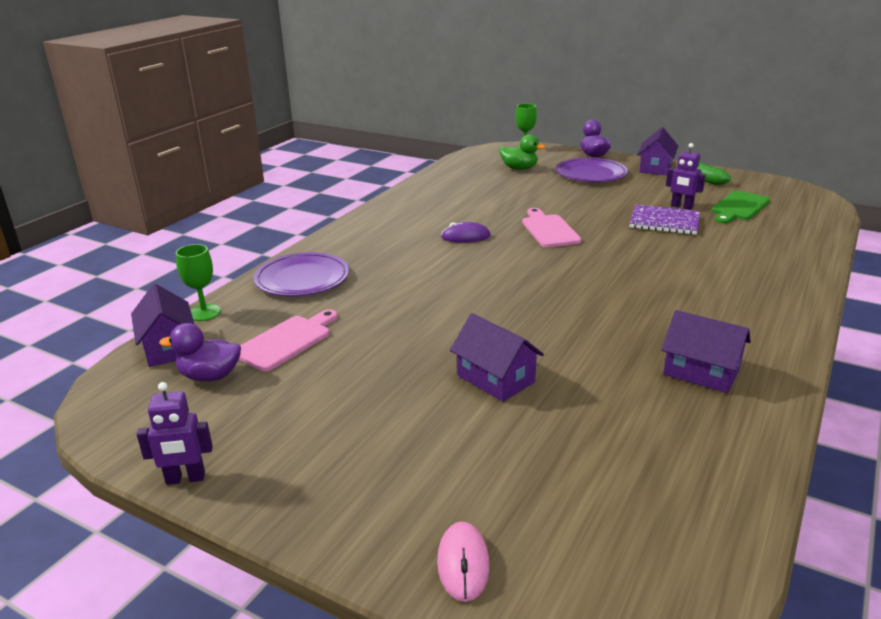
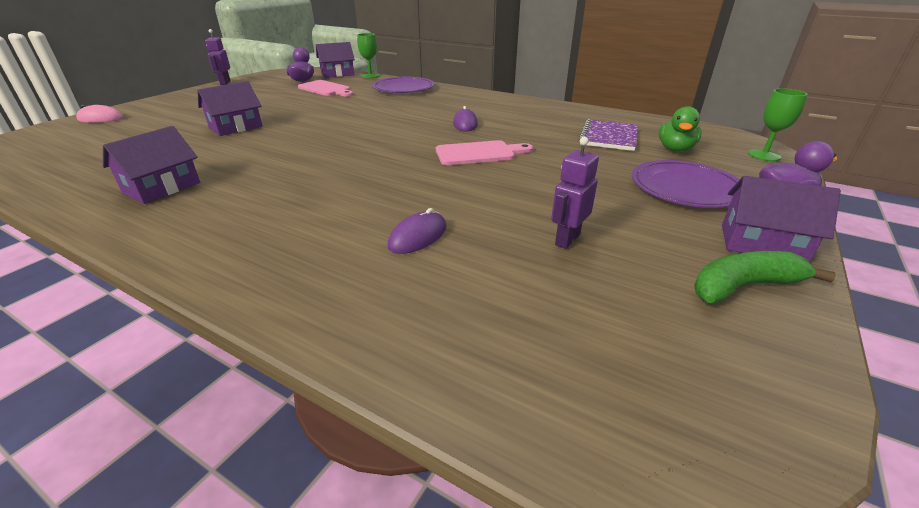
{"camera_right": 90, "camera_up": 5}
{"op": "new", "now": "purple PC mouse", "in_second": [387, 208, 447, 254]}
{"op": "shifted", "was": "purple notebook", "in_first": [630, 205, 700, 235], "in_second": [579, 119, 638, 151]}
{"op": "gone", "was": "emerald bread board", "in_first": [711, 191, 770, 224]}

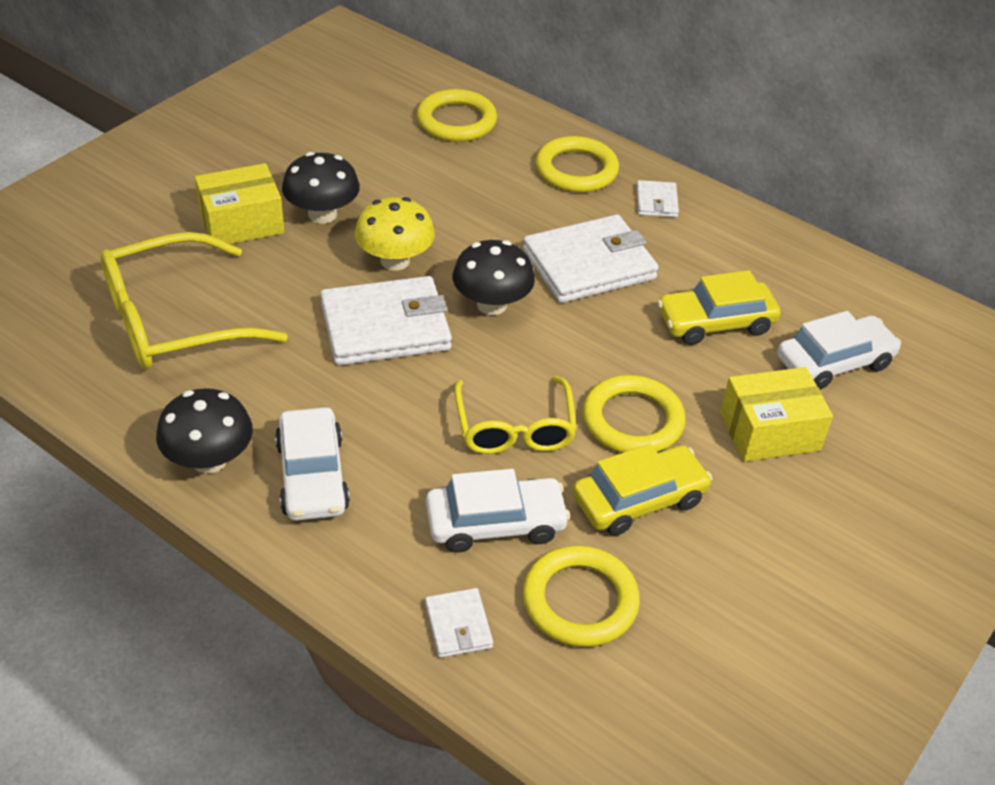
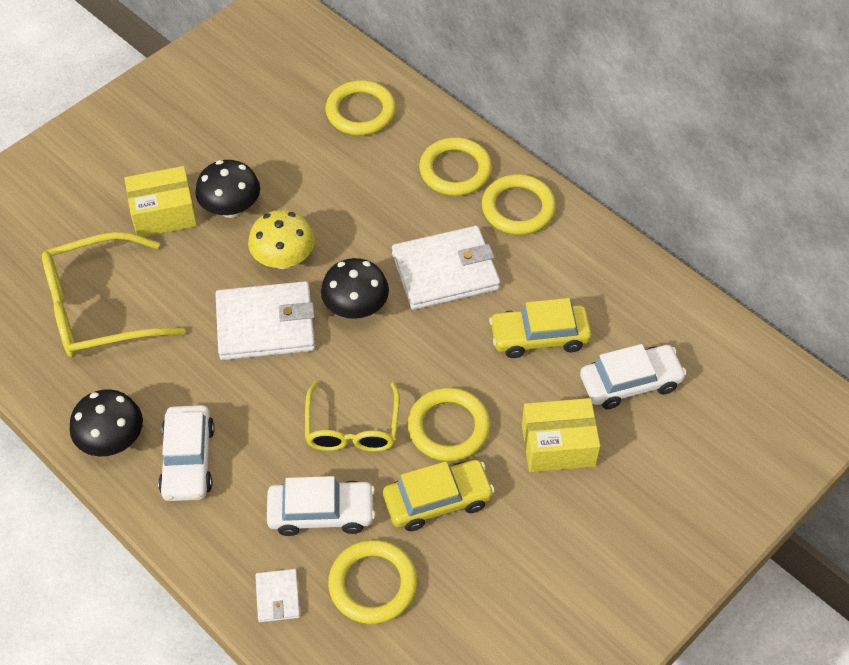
{"camera_right": 10, "camera_up": 10}
{"op": "swapped", "was": "white billfold", "now": "yellow hoop", "in_first": [637, 180, 679, 217], "in_second": [482, 174, 556, 235]}

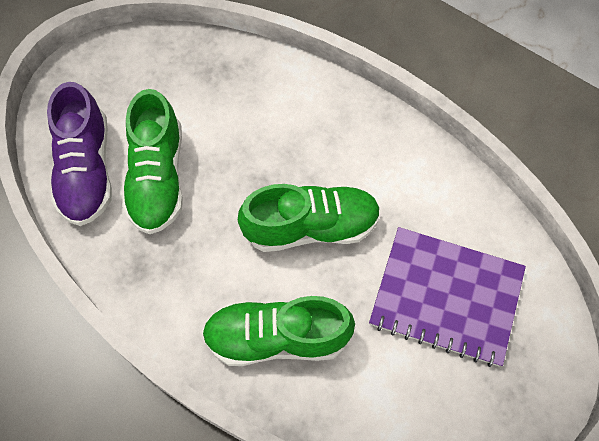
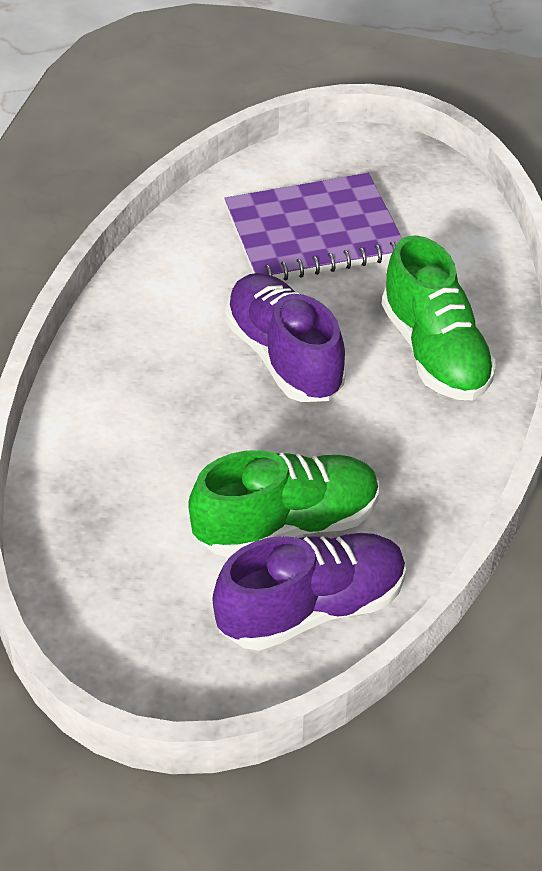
{"camera_right": -110, "camera_up": -20}
{"op": "rotated", "was": "purple notebook", "in_first": [369, 227, 526, 367], "in_second": [224, 173, 402, 280], "clockwise": 75}
{"op": "repainted", "was": "emerald lace-up shoe", "now": "purple lace-up shoe", "in_first": [238, 184, 381, 252], "in_second": [225, 273, 346, 402]}

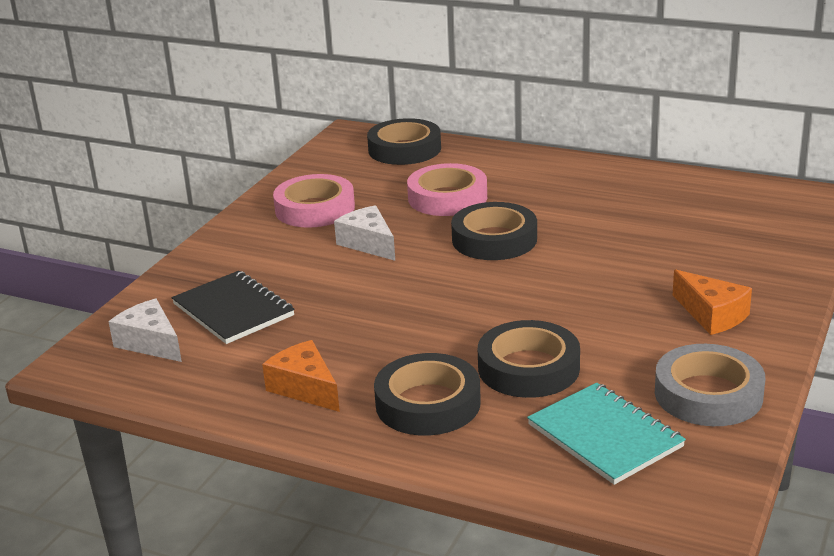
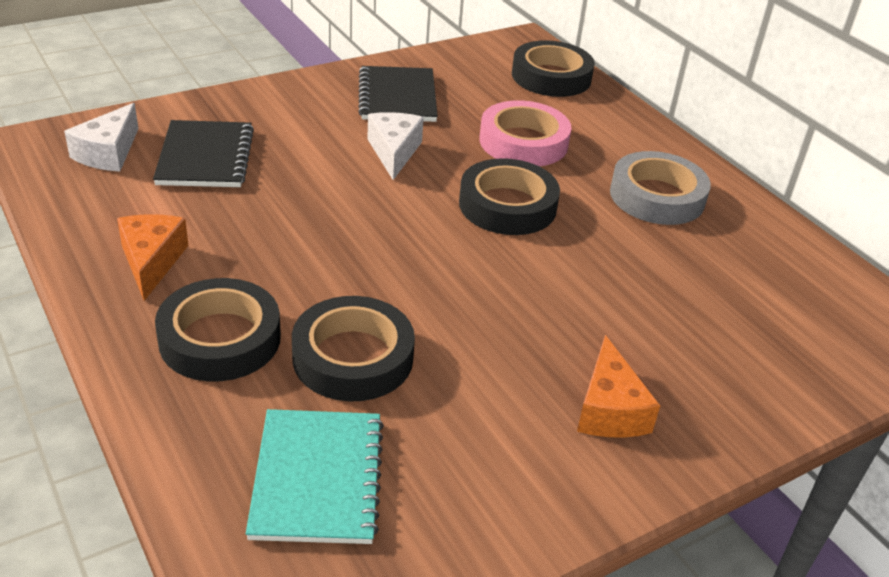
{"camera_right": 30, "camera_up": 10}
{"op": "rotated", "was": "white piece of cheese", "in_first": [109, 299, 182, 362], "in_second": [64, 103, 138, 172], "clockwise": -150}
{"op": "swapped", "was": "pink sticky tape", "now": "ebony notebook", "in_first": [273, 174, 355, 228], "in_second": [358, 66, 438, 122]}
{"op": "shifted", "was": "grey sticky tape", "in_first": [655, 344, 765, 426], "in_second": [610, 151, 711, 225]}

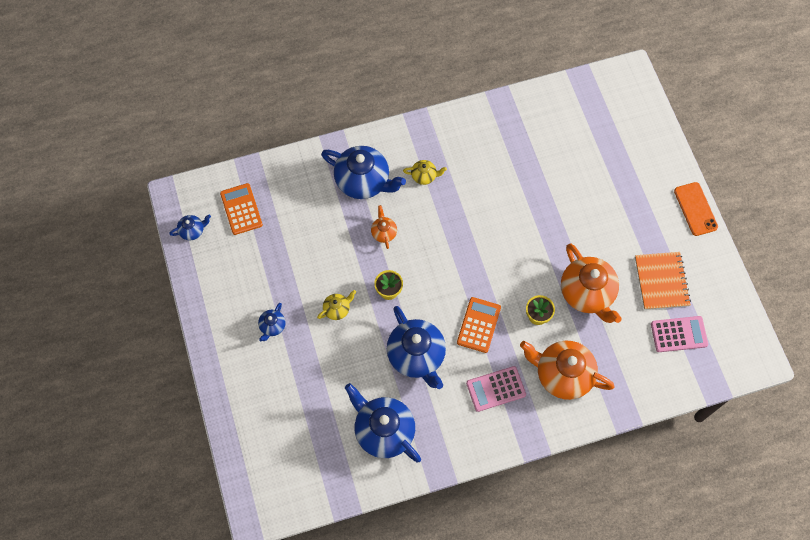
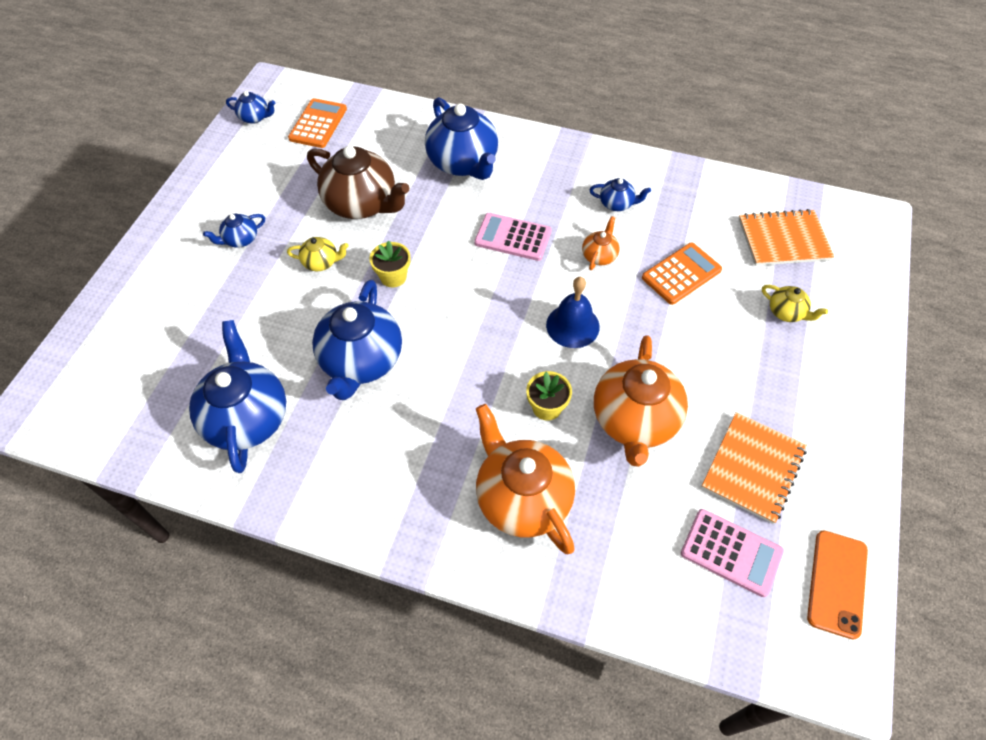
{"camera_right": 35, "camera_up": -10}
{"op": "new", "now": "russet tea pot", "in_second": [307, 146, 409, 219]}
{"op": "shifted", "was": "pink adding machine", "in_first": [466, 366, 526, 412], "in_second": [474, 213, 551, 261]}
{"op": "new", "now": "royal blue school bell", "in_second": [546, 277, 600, 348]}
{"op": "shifted", "was": "orange-coloured tea pot", "in_first": [371, 205, 397, 249], "in_second": [582, 216, 619, 270]}
{"op": "new", "now": "royal blue tea pot", "in_second": [590, 178, 651, 211]}
{"op": "shifted", "was": "orange-coloured adding machine", "in_first": [457, 297, 501, 353], "in_second": [642, 243, 722, 305]}
{"op": "new", "now": "orange-coloured notebook", "in_second": [739, 209, 834, 266]}
{"op": "shifted", "was": "yellow tea pot", "in_first": [403, 160, 447, 185], "in_second": [762, 285, 828, 322]}
{"op": "shifted", "was": "orange-coloured smartphone", "in_first": [674, 182, 718, 236], "in_second": [807, 530, 868, 640]}

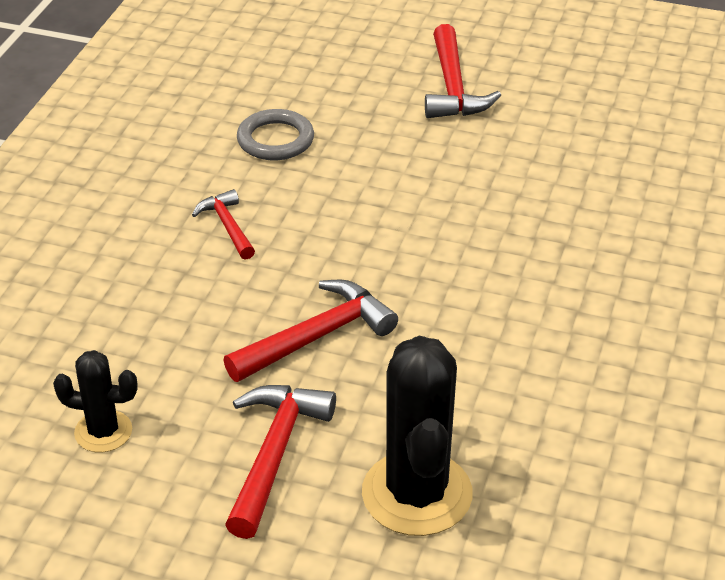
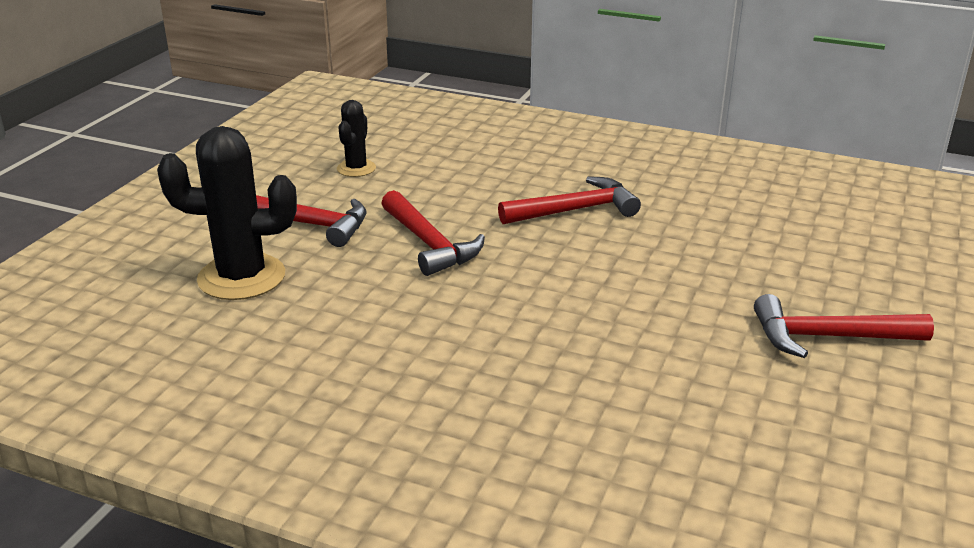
{"camera_right": 95, "camera_up": -10}
{"op": "scaled", "was": "crimson carpenter's hammer", "in_first": [192, 189, 255, 260], "in_second": [498, 176, 641, 224], "ratio": 1.67}
{"op": "gone", "was": "grey hoop", "in_first": [237, 109, 314, 160]}

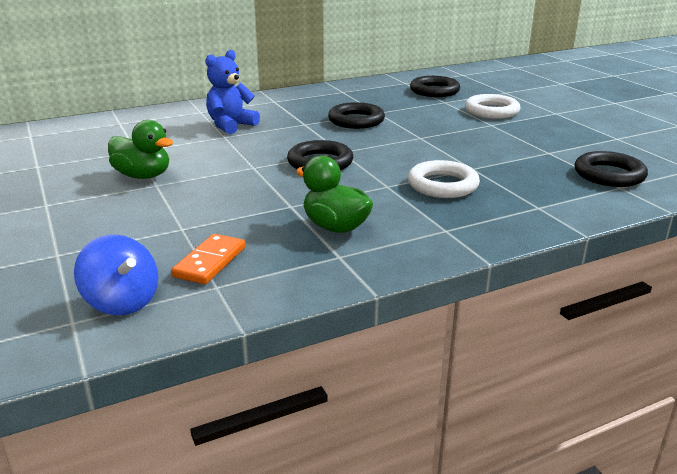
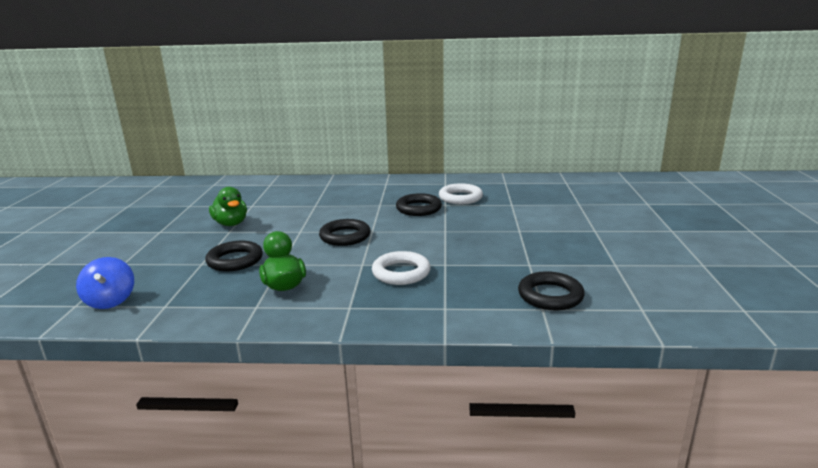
{"camera_right": 30, "camera_up": -5}
{"op": "shifted", "was": "ebony hoop", "in_first": [410, 76, 460, 97], "in_second": [205, 241, 263, 271]}
{"op": "shifted", "was": "white hoop", "in_first": [465, 94, 521, 119], "in_second": [439, 183, 483, 204]}
{"op": "gone", "was": "orange-coloured domino", "in_first": [171, 234, 245, 284]}
{"op": "gone", "was": "royal blue stuffed bear", "in_first": [205, 50, 260, 134]}

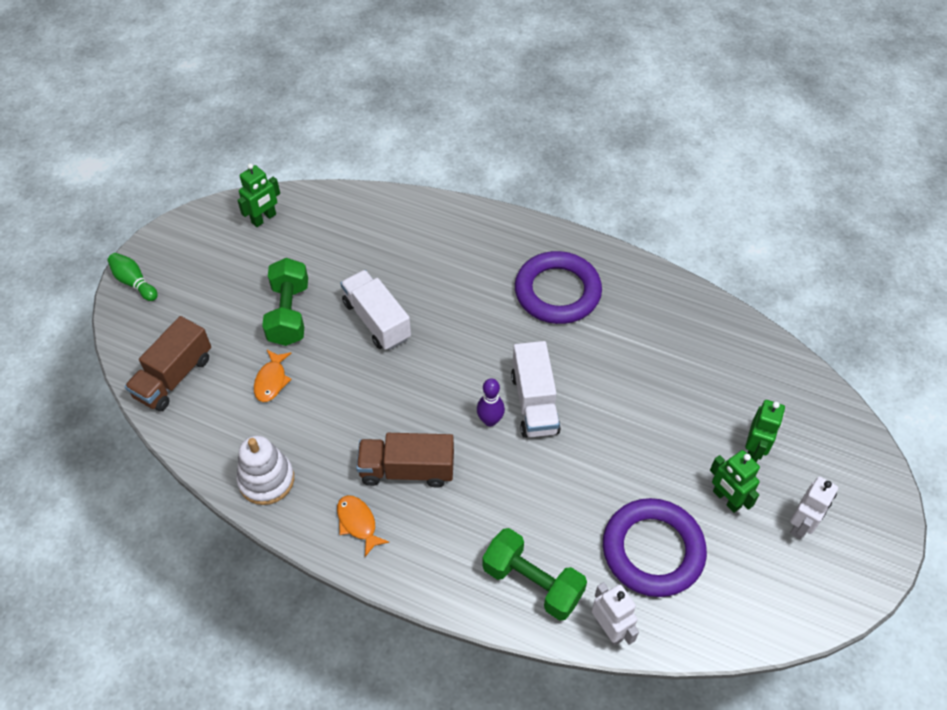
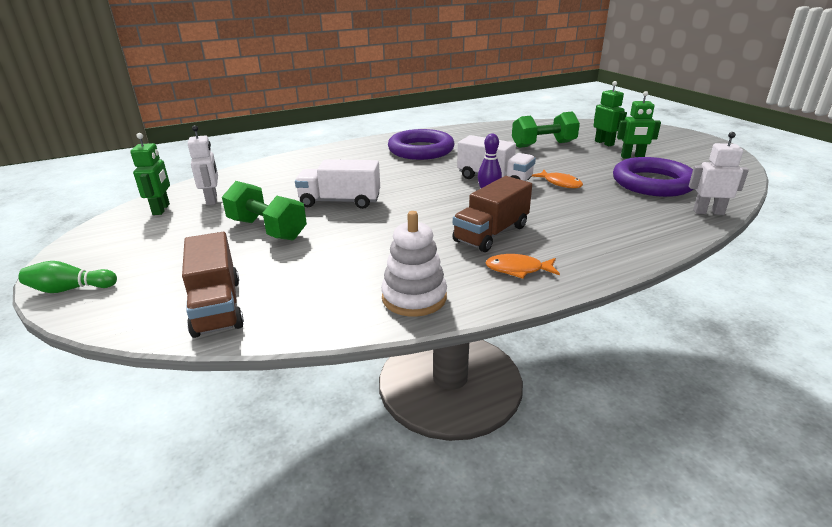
{"camera_right": -50, "camera_up": -25}
{"op": "shifted", "was": "white robot", "in_first": [790, 476, 838, 539], "in_second": [188, 125, 218, 205]}
{"op": "shifted", "was": "emerald free weight", "in_first": [482, 528, 587, 621], "in_second": [512, 112, 580, 148]}
{"op": "shifted", "was": "orange-coloured fish", "in_first": [254, 350, 292, 402], "in_second": [532, 170, 583, 188]}

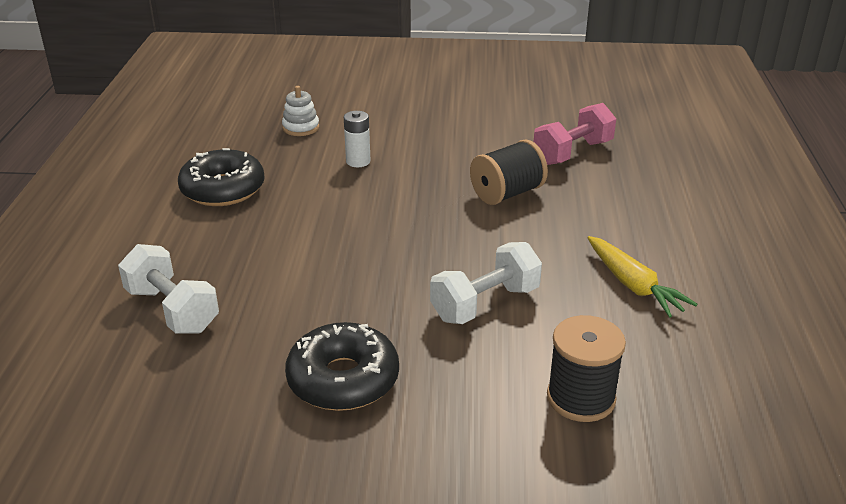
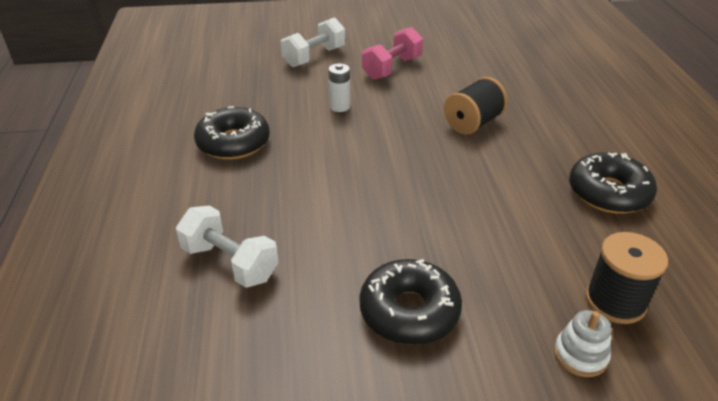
{"camera_right": -10, "camera_up": 5}
{"op": "shifted", "was": "white free weight", "in_first": [430, 242, 542, 324], "in_second": [281, 17, 345, 67]}
{"op": "shifted", "was": "pink free weight", "in_first": [534, 103, 616, 165], "in_second": [362, 27, 423, 80]}
{"op": "shifted", "was": "white ring stacker", "in_first": [282, 86, 319, 136], "in_second": [554, 310, 611, 377]}
{"op": "swapped", "was": "yellow toy carrot", "now": "ebony doughnut", "in_first": [588, 236, 698, 318], "in_second": [569, 152, 657, 214]}

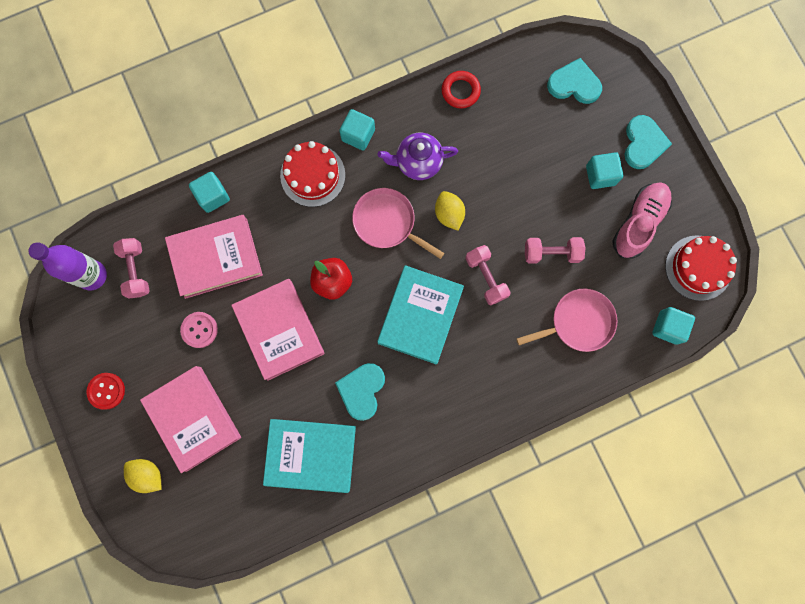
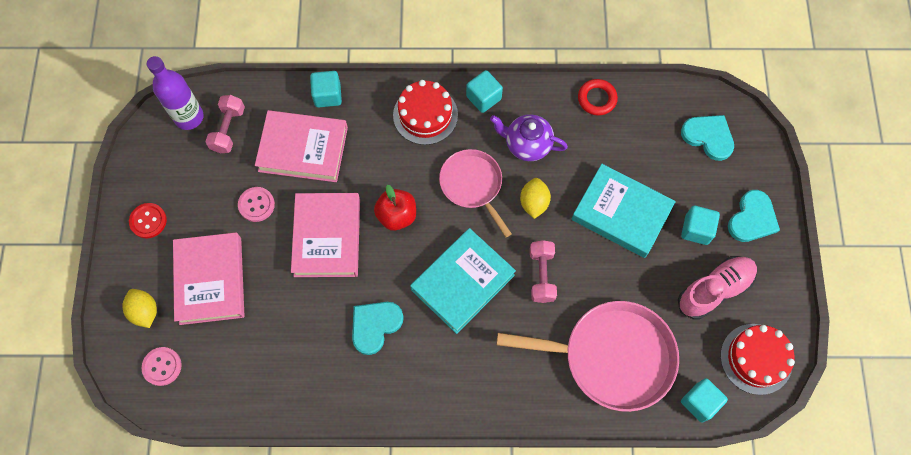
{"camera_right": 25, "camera_up": -10}
{"op": "new", "now": "pink button", "in_second": [142, 347, 182, 386]}
{"op": "scaled", "was": "pink skillet", "in_first": [516, 289, 617, 352], "in_second": [496, 301, 679, 412], "ratio": 1.64}
{"op": "shifted", "was": "turquoise hardback", "in_first": [263, 419, 356, 493], "in_second": [571, 164, 676, 258]}
{"op": "gone", "was": "pink free weight", "in_first": [525, 237, 586, 263]}

